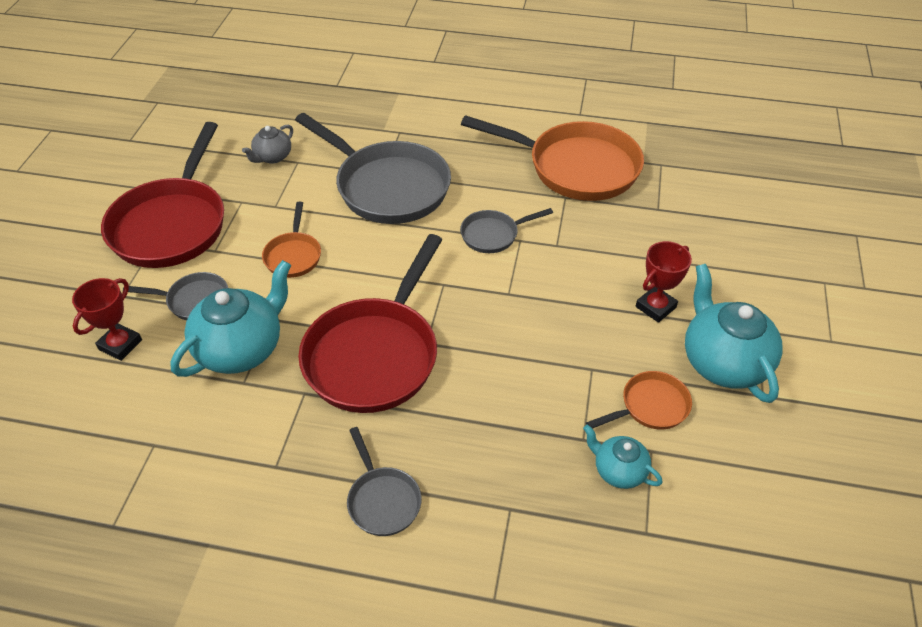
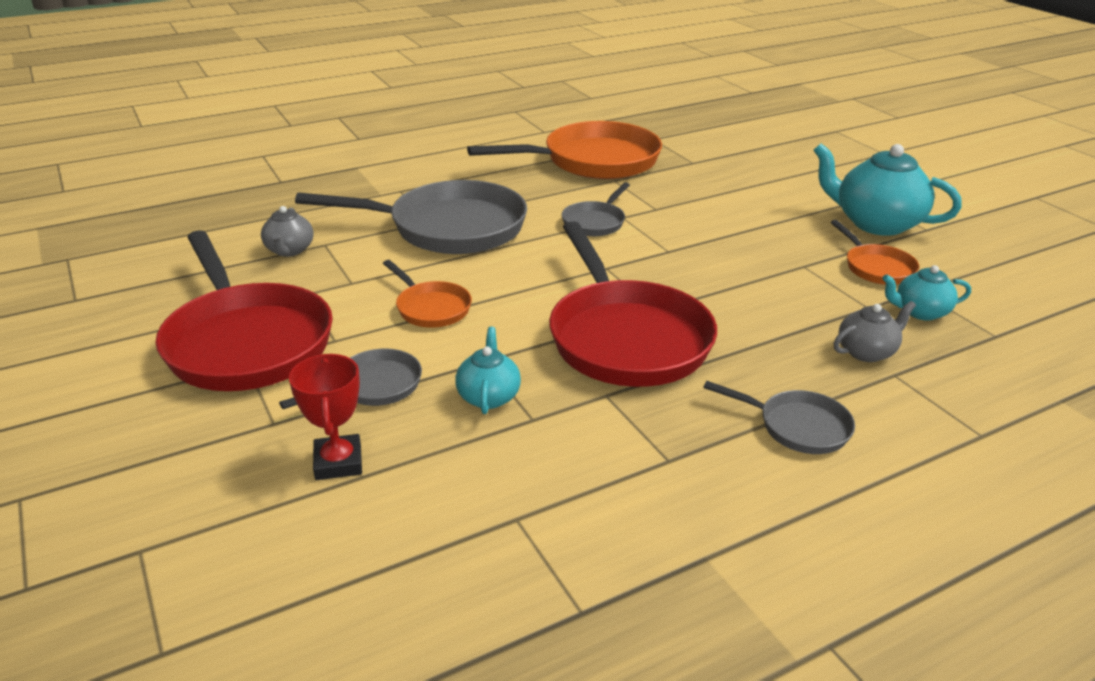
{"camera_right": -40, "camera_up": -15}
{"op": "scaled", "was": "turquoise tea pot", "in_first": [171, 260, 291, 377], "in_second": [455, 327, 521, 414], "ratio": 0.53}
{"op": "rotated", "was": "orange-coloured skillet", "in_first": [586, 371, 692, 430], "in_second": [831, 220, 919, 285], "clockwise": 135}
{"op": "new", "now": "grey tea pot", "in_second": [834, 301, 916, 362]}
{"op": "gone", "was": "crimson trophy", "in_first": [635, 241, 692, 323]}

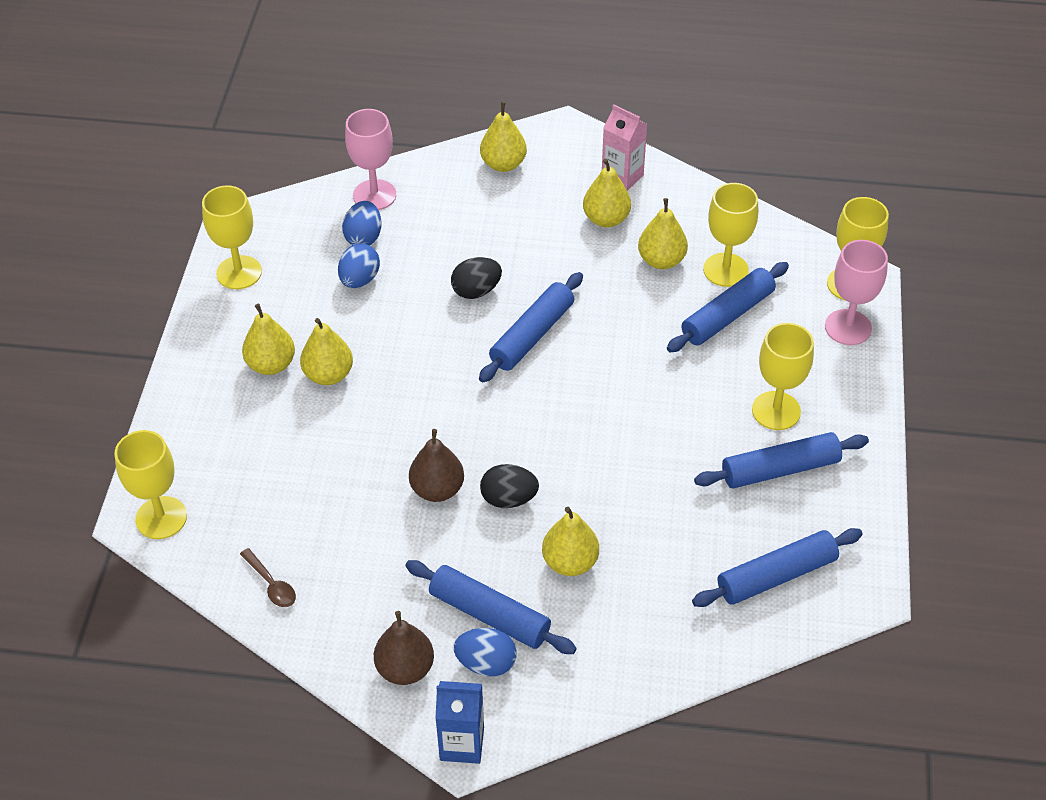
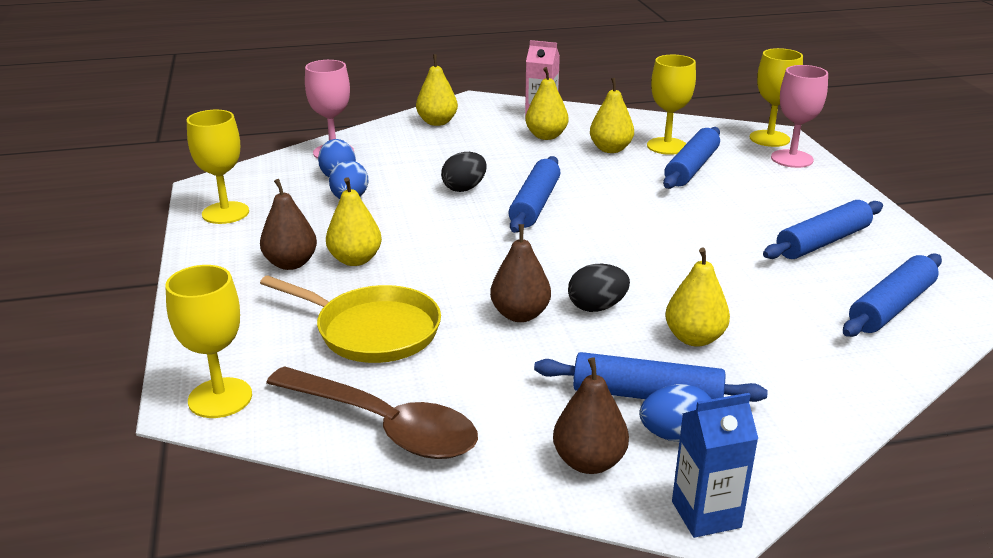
{"camera_right": -20, "camera_up": -20}
{"op": "repainted", "was": "yellow toy pear", "now": "russet toy pear", "in_first": [242, 304, 295, 375], "in_second": [260, 179, 317, 270]}
{"op": "new", "now": "yellow skillet", "in_second": [260, 275, 441, 363]}
{"op": "scaled", "was": "russet tablespoon", "in_first": [240, 548, 296, 607], "in_second": [266, 366, 478, 459], "ratio": 2.34}
{"op": "gone", "was": "yellow wine glass", "in_first": [752, 323, 814, 430]}

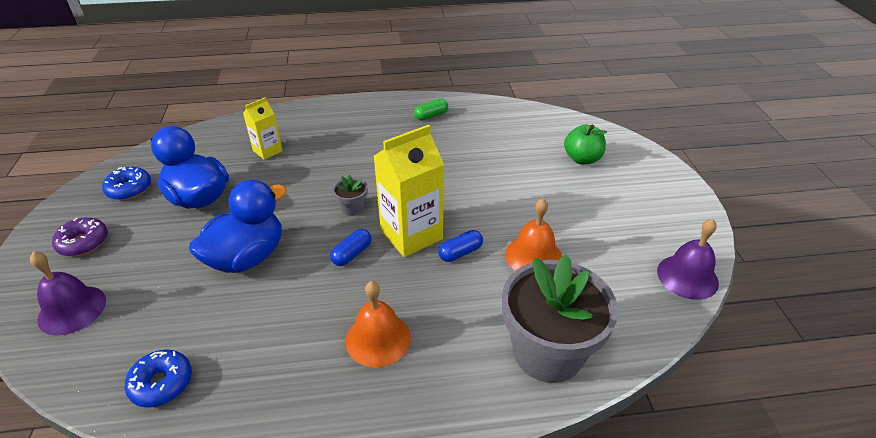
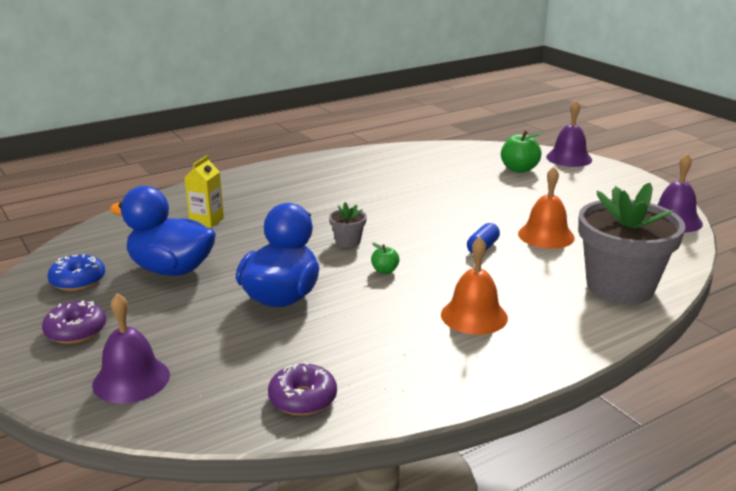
{"camera_right": -25, "camera_up": -15}
{"op": "repainted", "was": "royal blue doughnut", "now": "purple doughnut", "in_first": [125, 350, 192, 407], "in_second": [268, 362, 337, 415]}
{"op": "swapped", "was": "royal blue pill shape", "now": "emerald toy apple", "in_first": [330, 229, 371, 266], "in_second": [371, 242, 400, 274]}
{"op": "new", "now": "purple school bell", "in_second": [546, 100, 592, 167]}
{"op": "gone", "was": "yellow milk carton", "in_first": [374, 125, 444, 257]}
{"op": "gone", "was": "emerald pill shape", "in_first": [414, 99, 448, 120]}

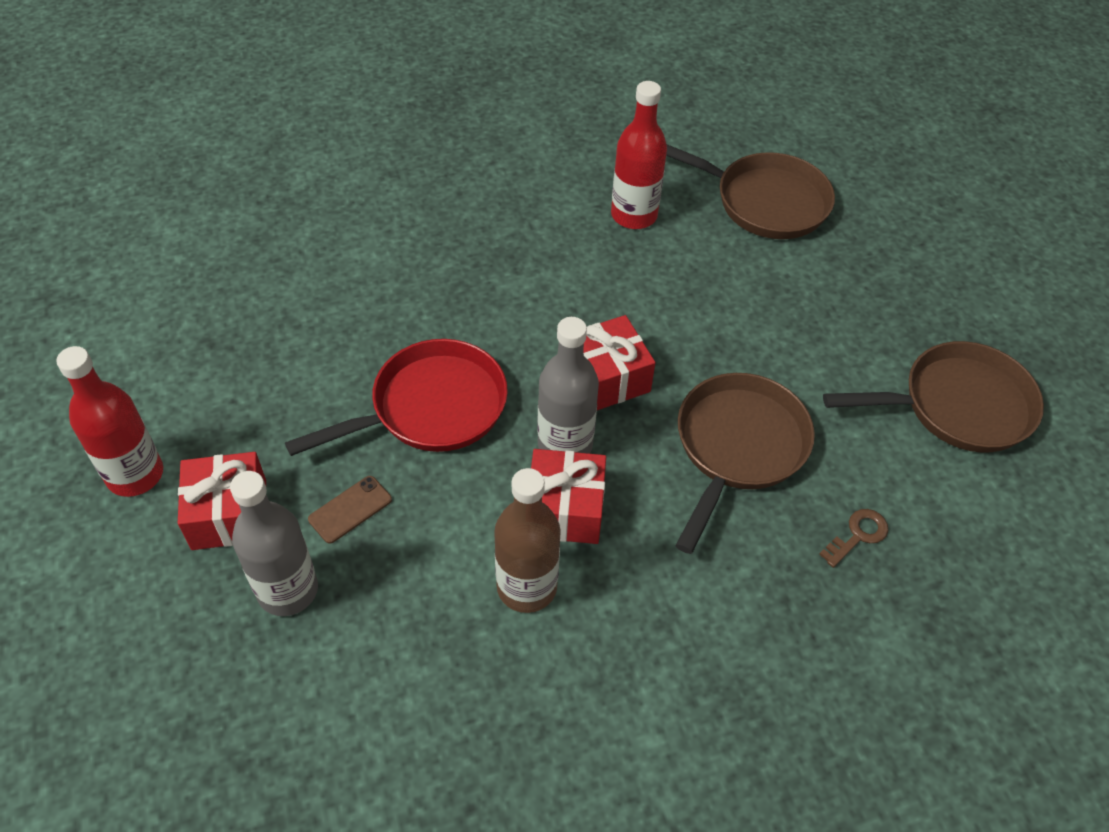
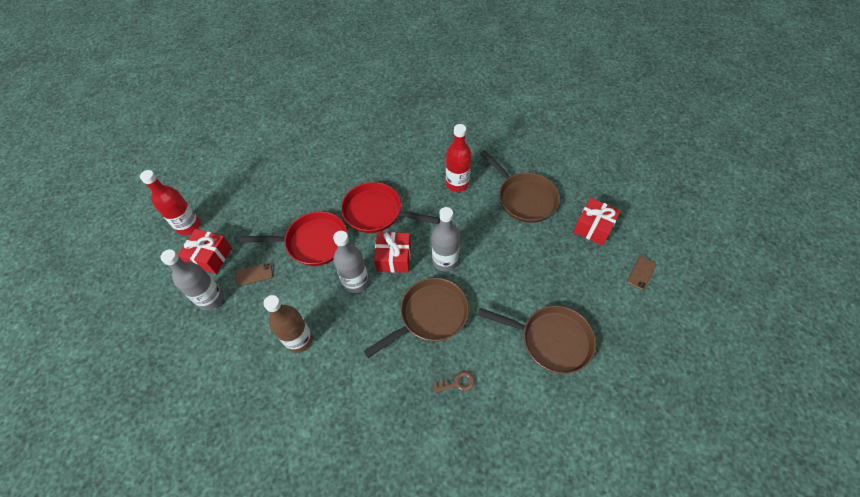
{"camera_right": 30, "camera_up": 5}
{"op": "new", "now": "crimson skillet", "in_second": [341, 182, 440, 233]}
{"op": "new", "now": "grey bottle", "in_second": [432, 207, 460, 271]}
{"op": "shifted", "was": "crimson gift", "in_first": [531, 449, 606, 544], "in_second": [573, 198, 620, 246]}
{"op": "new", "now": "russet smartphone", "in_second": [627, 256, 656, 290]}

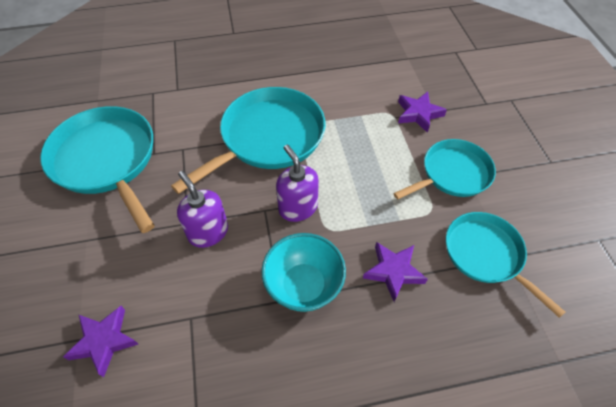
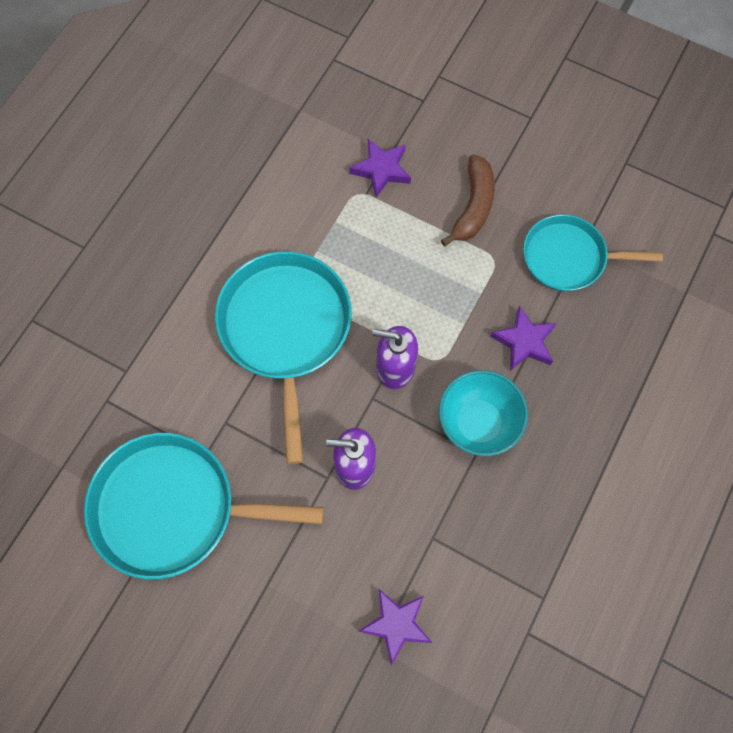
{"camera_right": -50, "camera_up": 15}
{"op": "swapped", "was": "turquoise skillet", "now": "russet toy banana", "in_first": [393, 139, 496, 199], "in_second": [441, 155, 495, 246]}

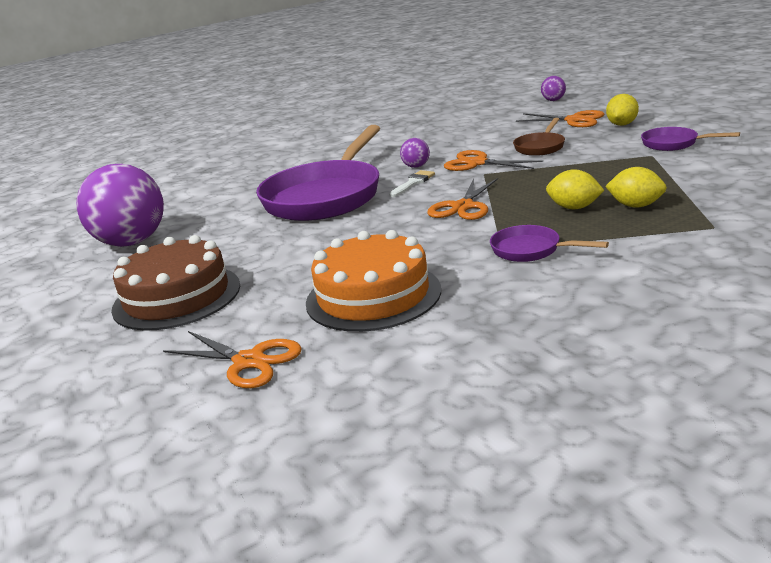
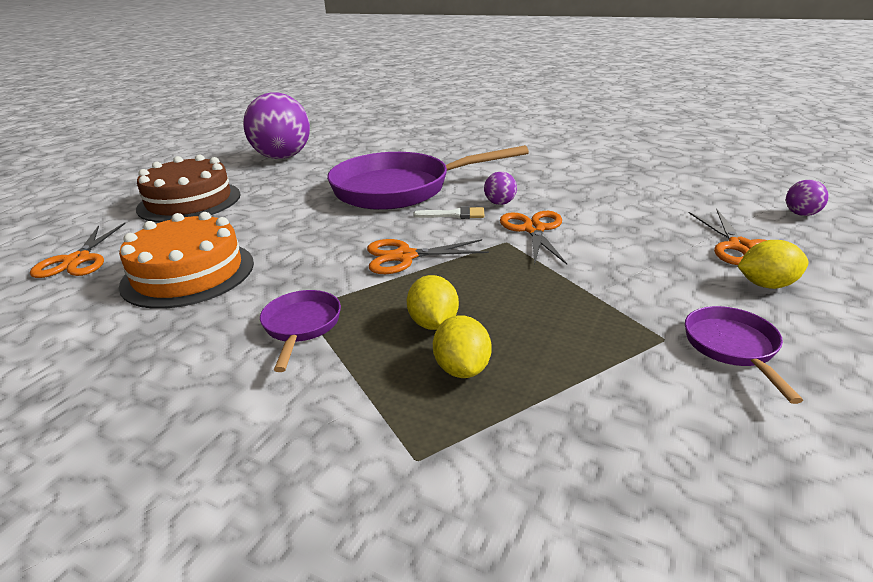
{"camera_right": 55, "camera_up": 5}
{"op": "gone", "was": "russet skillet", "in_first": [513, 118, 565, 156]}

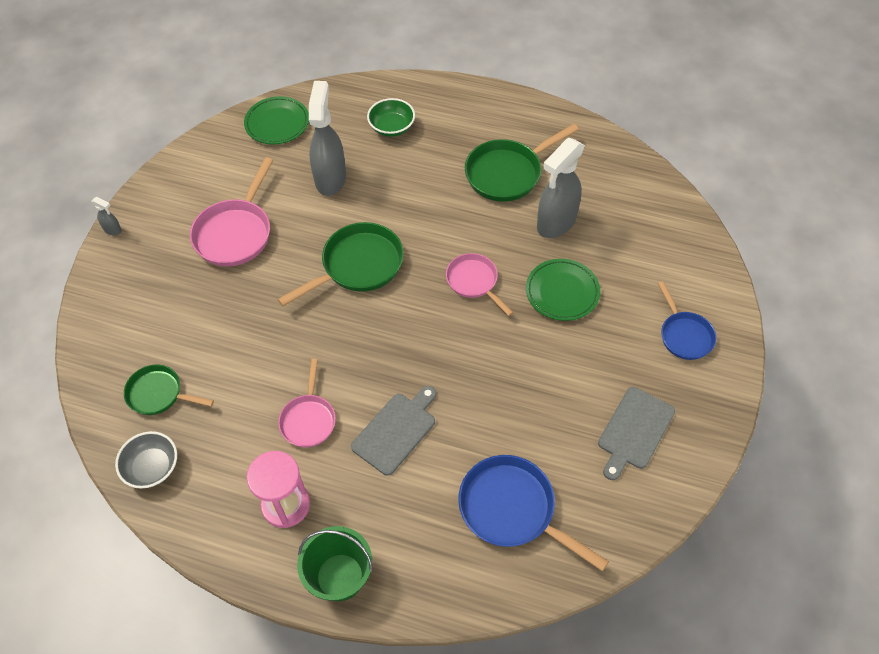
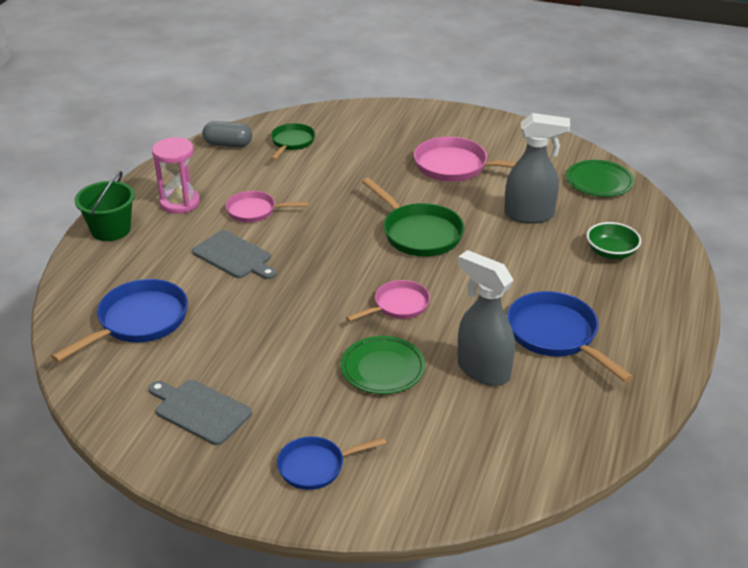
{"camera_right": 90, "camera_up": -20}
{"op": "swapped", "was": "grey bowl", "now": "grey pill shape", "in_first": [115, 431, 177, 489], "in_second": [202, 121, 252, 147]}
{"op": "repainted", "was": "emerald skillet", "now": "royal blue skillet", "in_first": [465, 124, 579, 202], "in_second": [507, 291, 633, 382]}
{"op": "gone", "was": "grey sprayer", "in_first": [91, 196, 122, 235]}

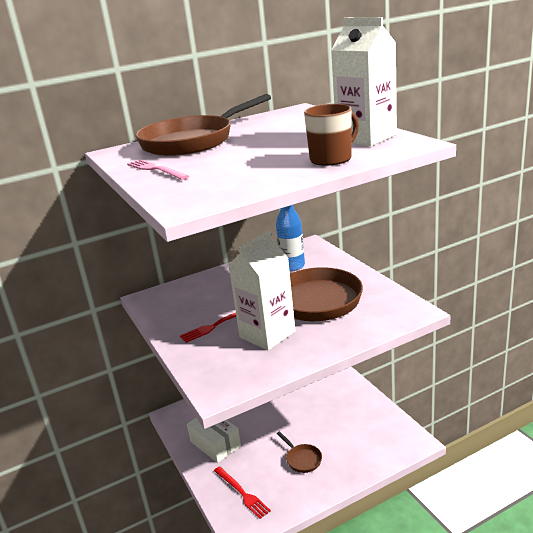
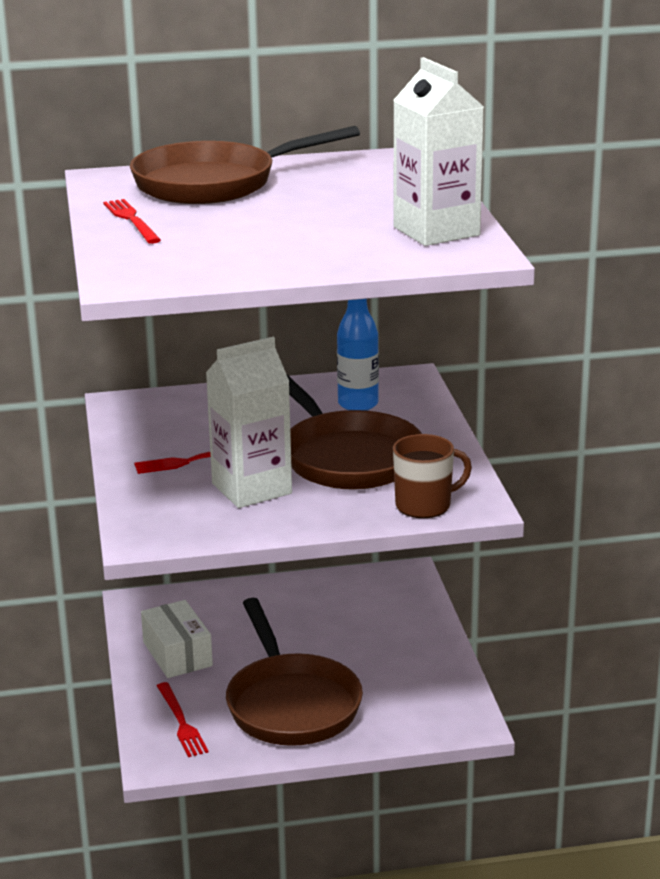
{"camera_right": 15, "camera_up": 0}
{"op": "repainted", "was": "pink dinner fork", "now": "crimson dinner fork", "in_first": [127, 159, 189, 180], "in_second": [103, 199, 161, 244]}
{"op": "scaled", "was": "russet skillet", "in_first": [277, 431, 322, 473], "in_second": [226, 598, 363, 746], "ratio": 2.4}
{"op": "shifted", "was": "russet mug", "in_first": [304, 104, 359, 166], "in_second": [393, 434, 472, 518]}

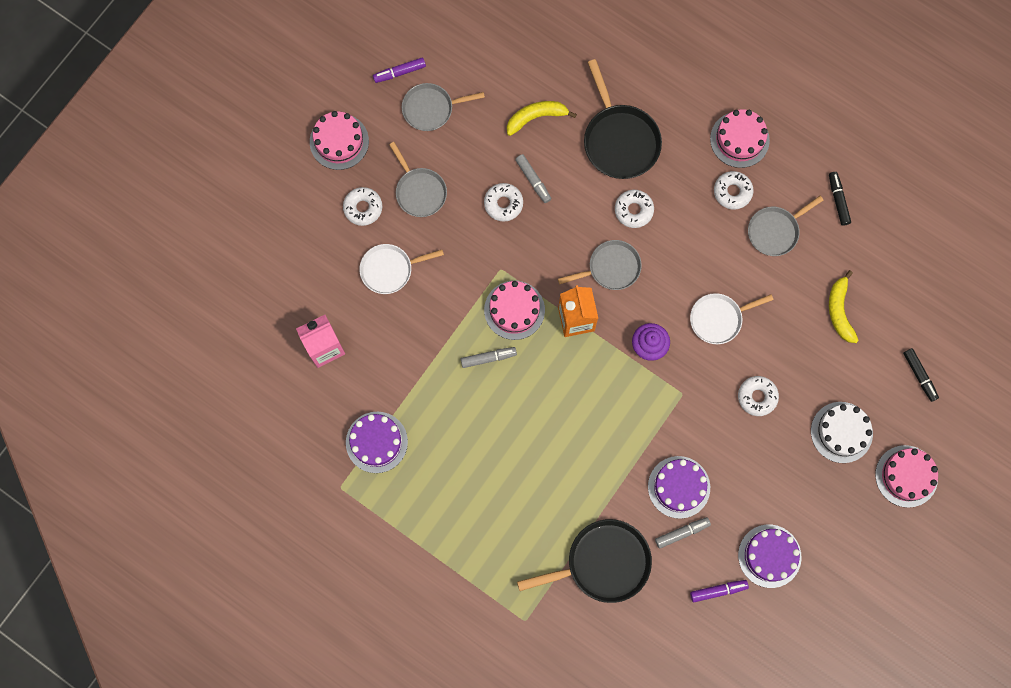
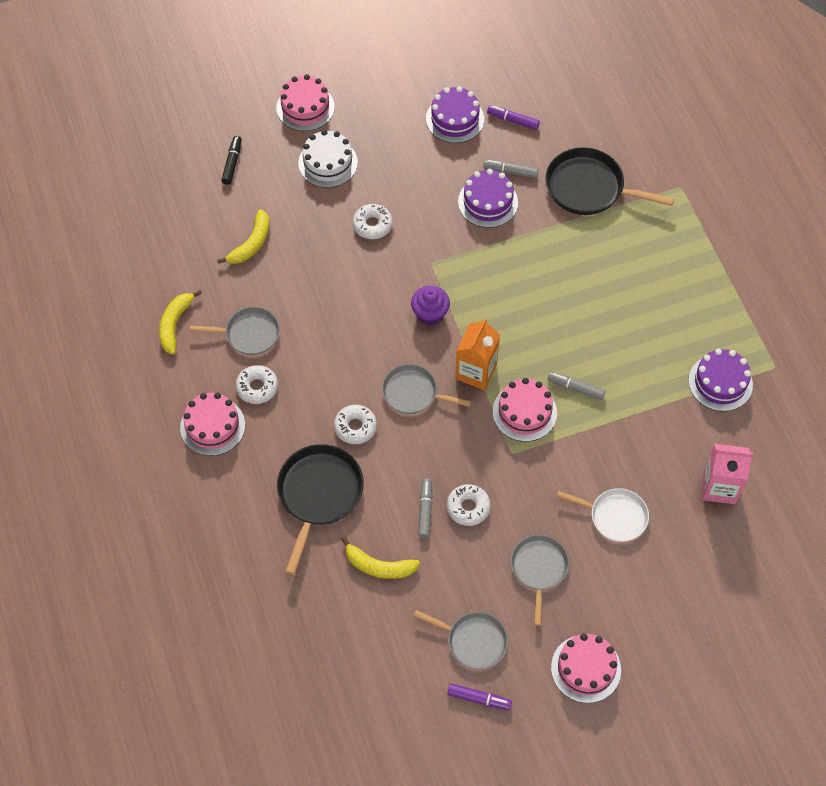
{"camera_right": -145, "camera_up": -15}
{"op": "swapped", "was": "ebony felt pen", "now": "yellow toy banana", "in_first": [829, 172, 851, 226], "in_second": [159, 290, 202, 355]}
{"op": "gone", "was": "white doughnut", "in_first": [343, 187, 382, 226]}
{"op": "gone", "was": "white skillet", "in_first": [690, 293, 774, 344]}

